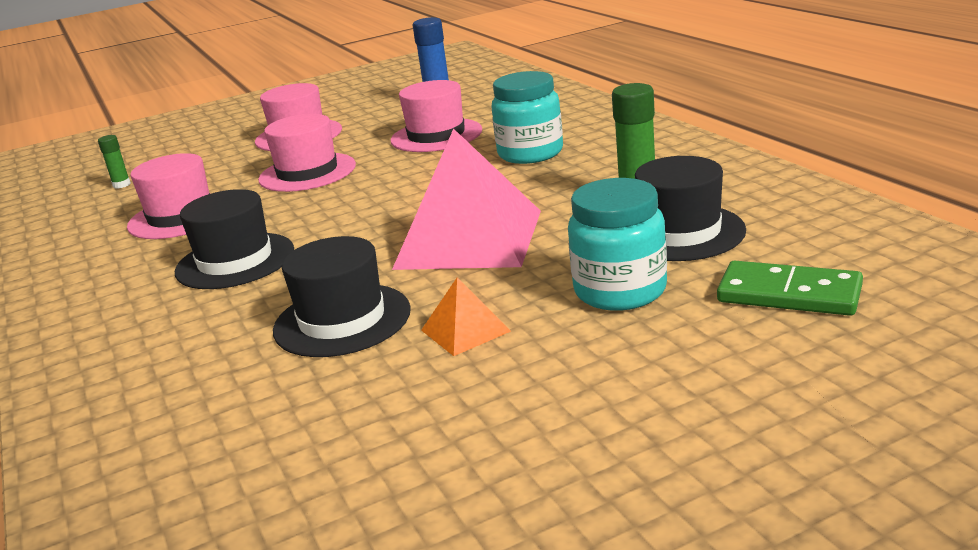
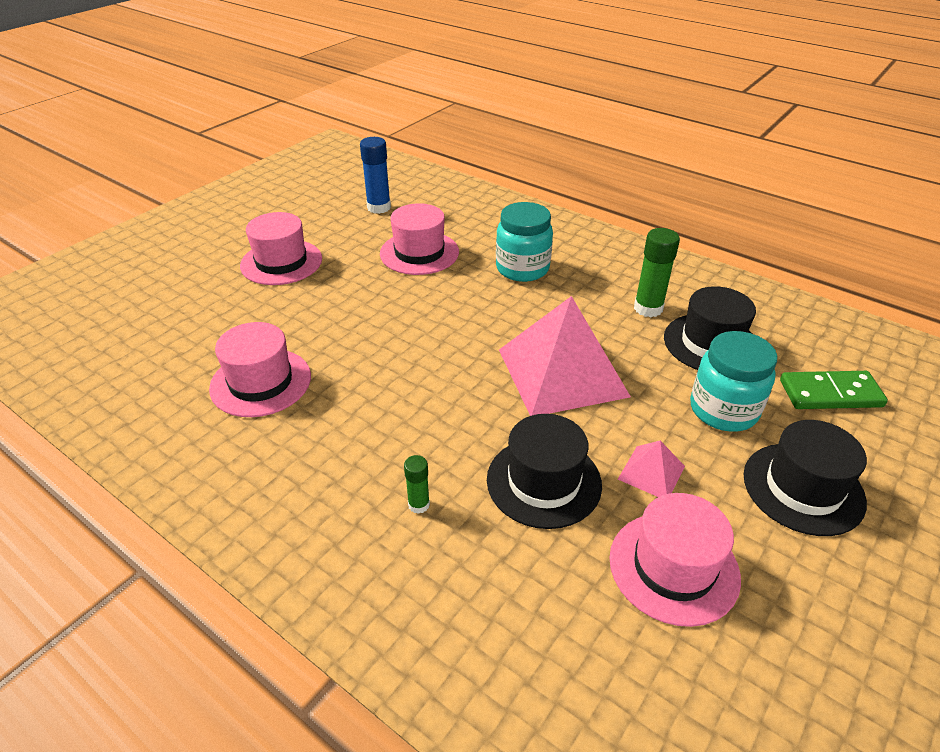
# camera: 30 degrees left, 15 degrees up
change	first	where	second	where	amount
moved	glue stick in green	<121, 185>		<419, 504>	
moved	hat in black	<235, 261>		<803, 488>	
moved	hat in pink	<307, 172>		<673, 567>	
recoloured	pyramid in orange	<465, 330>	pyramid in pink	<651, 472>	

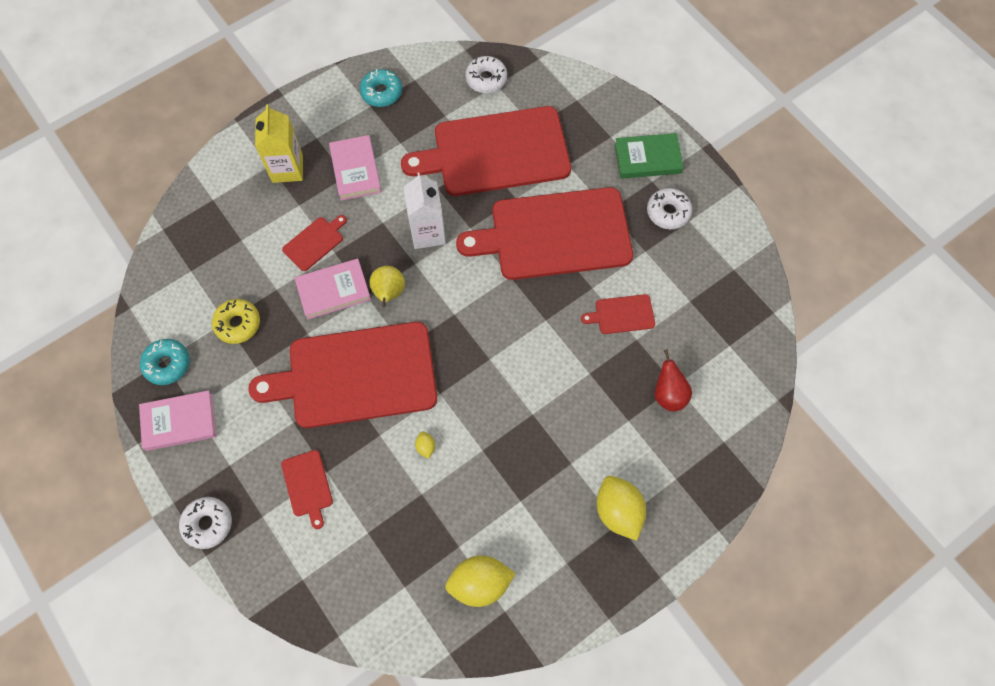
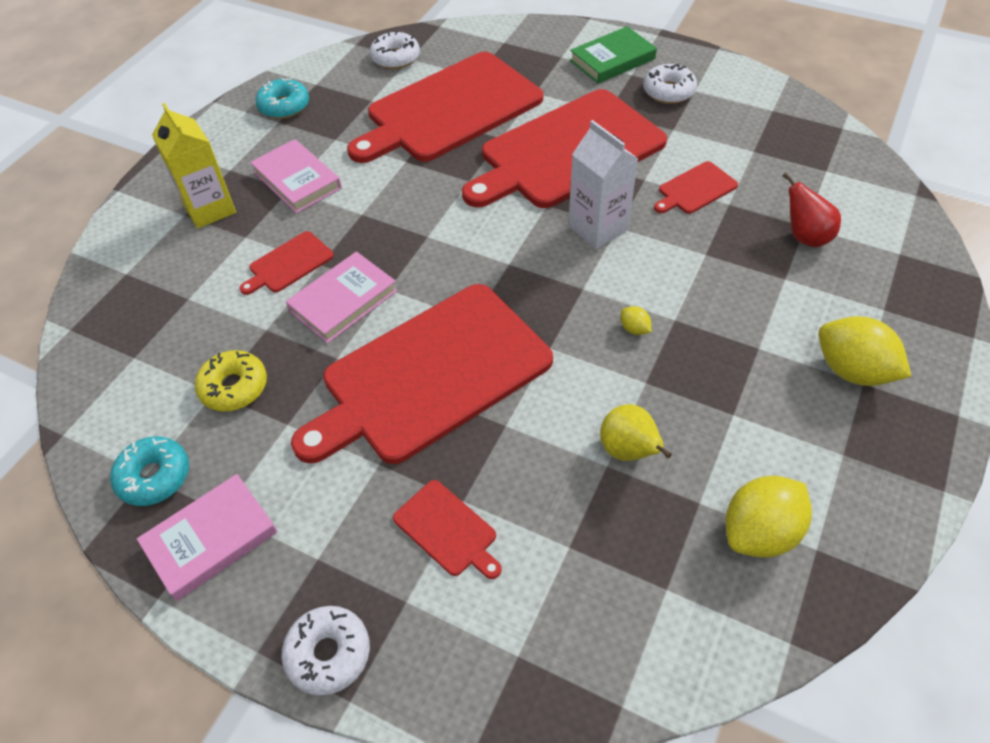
# camera: 25 degrees left, 15 degrees down
change	first	where	second	where	amount
moved	pear in yellow	<389, 293>		<629, 451>	
moved	carton in white	<427, 233>		<598, 228>	
moved	lemon in yellow	<426, 447>		<634, 329>	
turned	cutting board in red	<315, 242>		<288, 264>	150 degrees counterclockwise

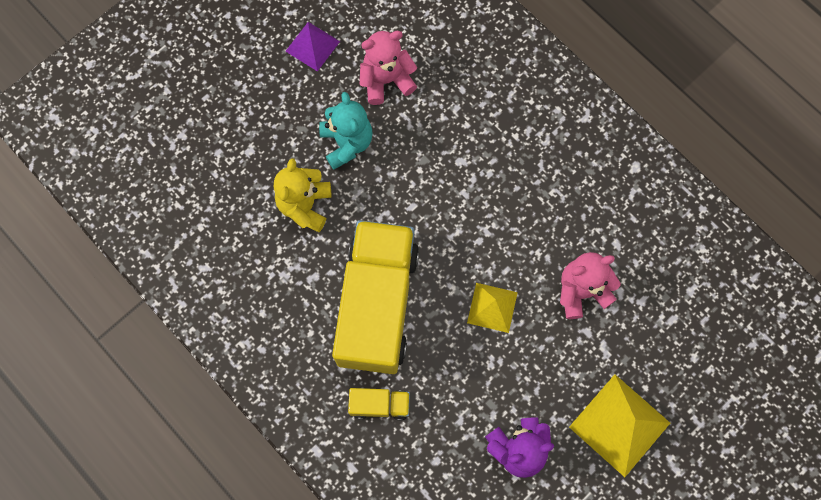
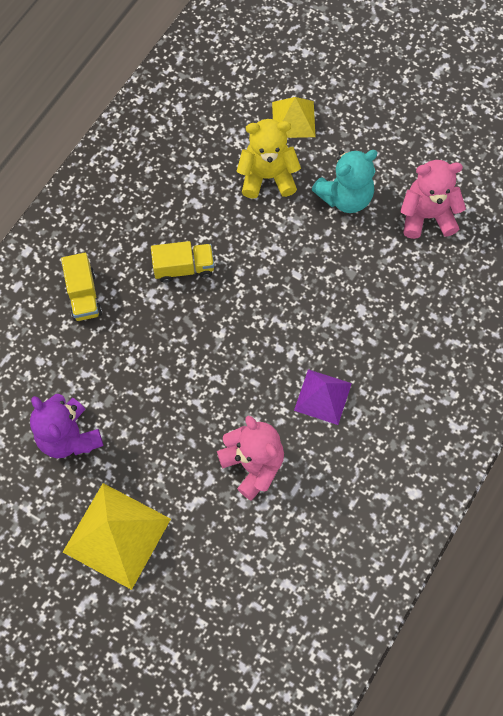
# camera: 75 degrees right, 5 degrees down
change	first	where	second	where	amount
moved	pyramid in purple	<312, 46>		<323, 396>	
moved	pyramid in yellow	<492, 307>		<293, 119>	
turned	teddy bear in pink	<386, 80>		<427, 216>	60 degrees counterclockwise
resized	truck in yellow	<377, 305>		<184, 267>	x0.41

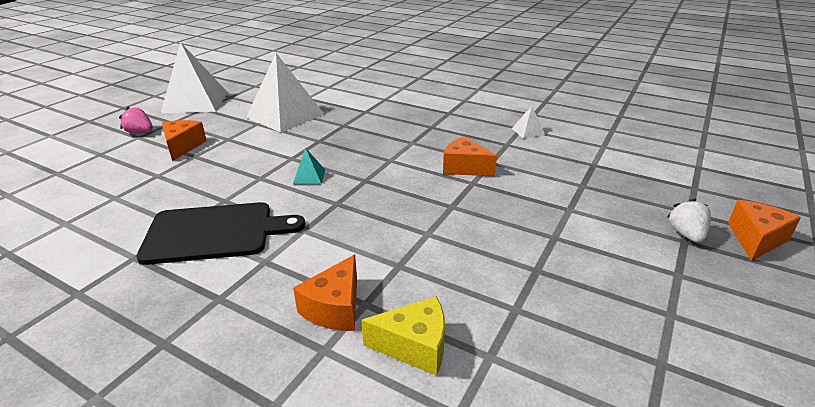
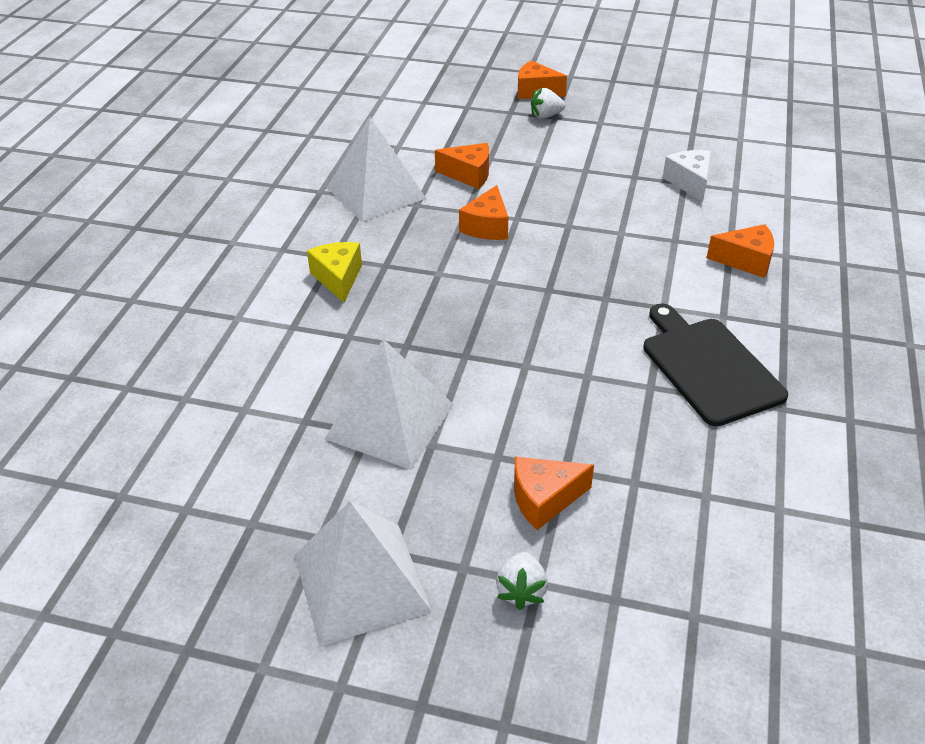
# camera: 105 degrees left, 10 degrees up
change	first	where	second	where	amount
removed	pyramid in turquoise	<309, 176>			
added			cheese in orange	<469, 175>	
added			cheese in white	<689, 182>	
moved	cheese in yellow	<415, 346>		<338, 278>	
recoloured	strawberry in pink	<140, 132>	strawberry in white	<521, 591>	
resized	pyramid in white	<528, 131>		<376, 192>	x2.42

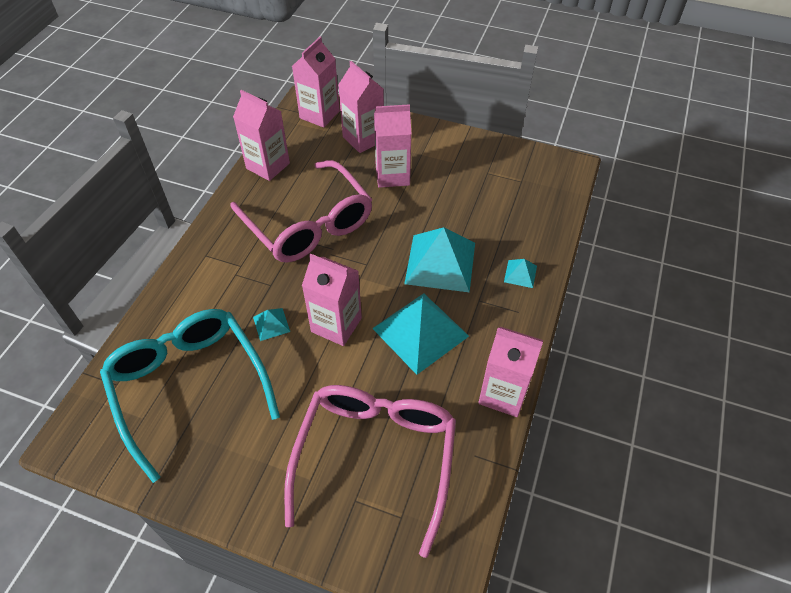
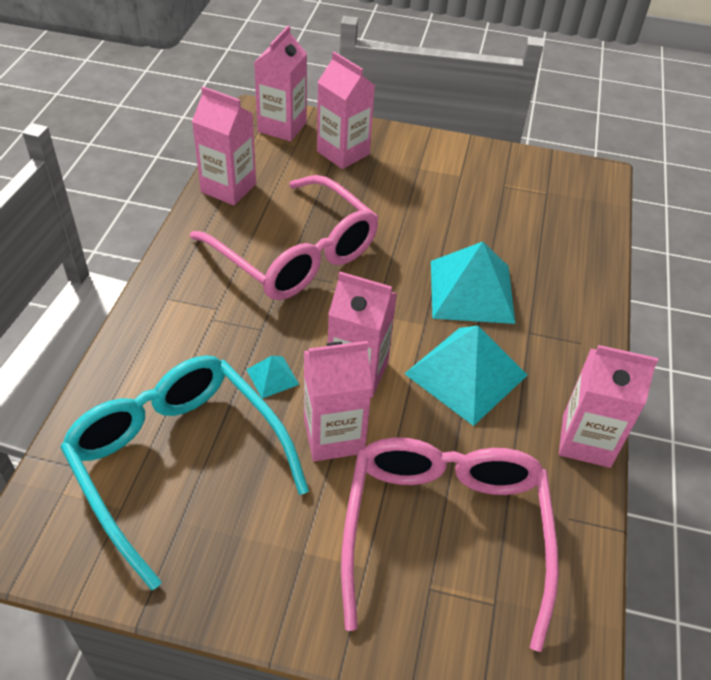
# camera: 10 degrees left, 5 degrees down
change	first	where	second	where	amount
removed	pyramid in turquoise	<520, 273>			
moved	carton in pink	<392, 175>		<334, 436>	

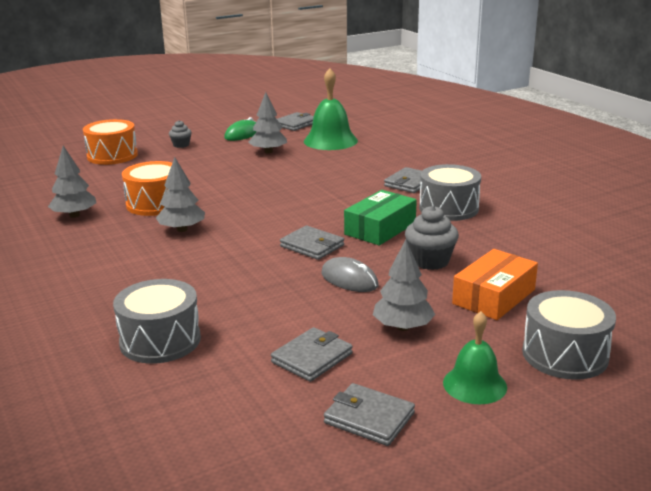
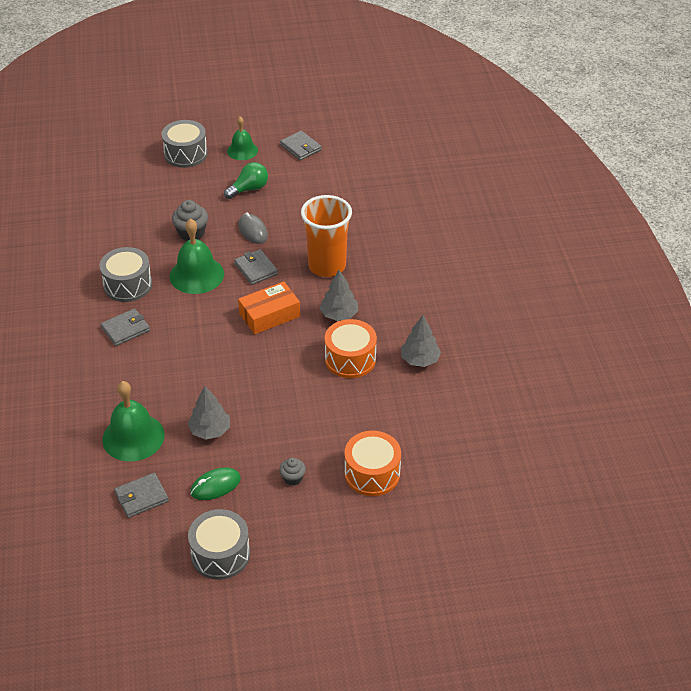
# camera: 160 degrees left, 20 degrees up
change	first	where	second	where	amount
removed	wallet in grey	<312, 358>			
added			cup in orange	<327, 266>	
moved	drum in grey	<160, 340>		<220, 554>	
moved	box in orange	<494, 296>		<269, 315>	
replaced	box in green	<380, 228>	bell in green	<196, 275>	
replaced	tree in grey	<402, 327>	light bulb in green	<249, 189>	

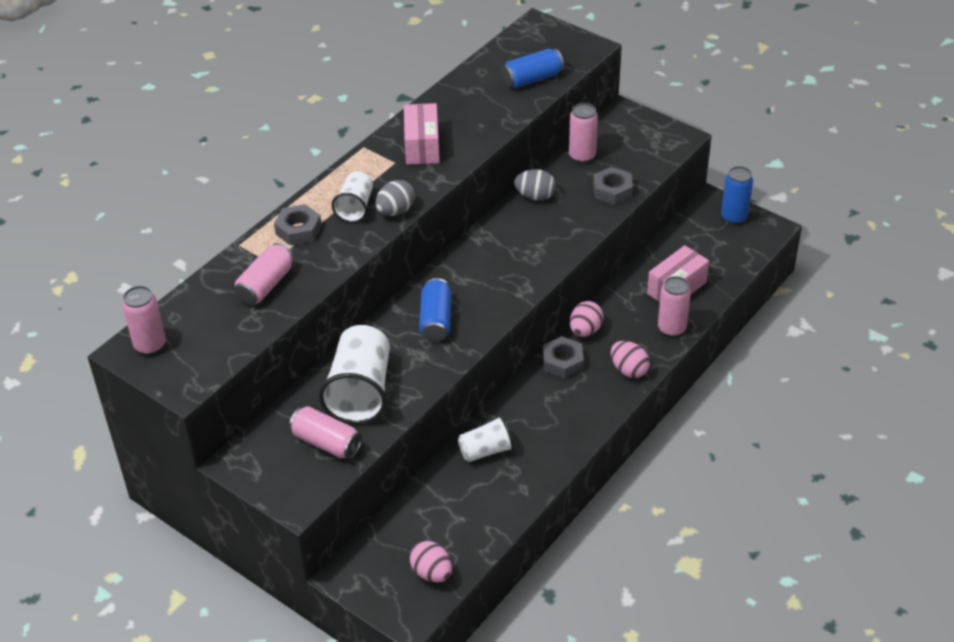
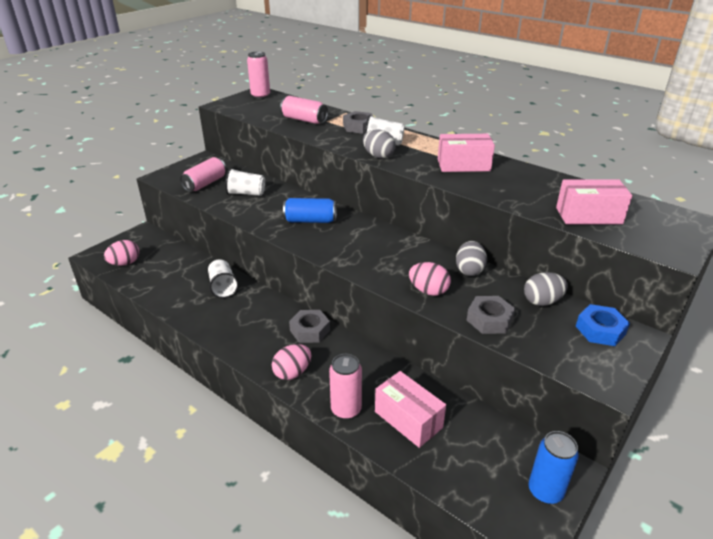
# camera: 90 degrees right, 10 degrees down
change	first	where	second	where	amount
added			nut in blue	<600, 330>	
moved	egg in pink	<585, 330>		<428, 291>	
replaced	can in blue	<532, 79>	box in pink	<588, 216>	
replaced	can in pink	<582, 156>	egg in grey	<542, 301>	
resized	cup in white	<360, 391>		<246, 193>	x0.57

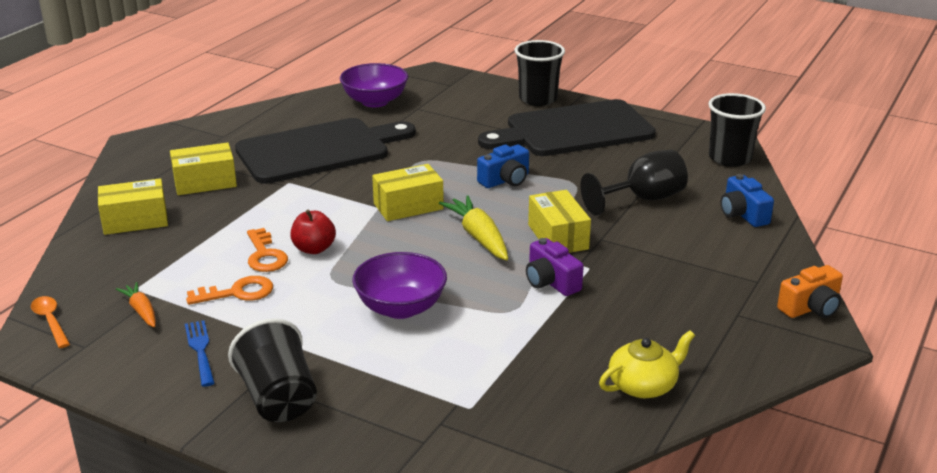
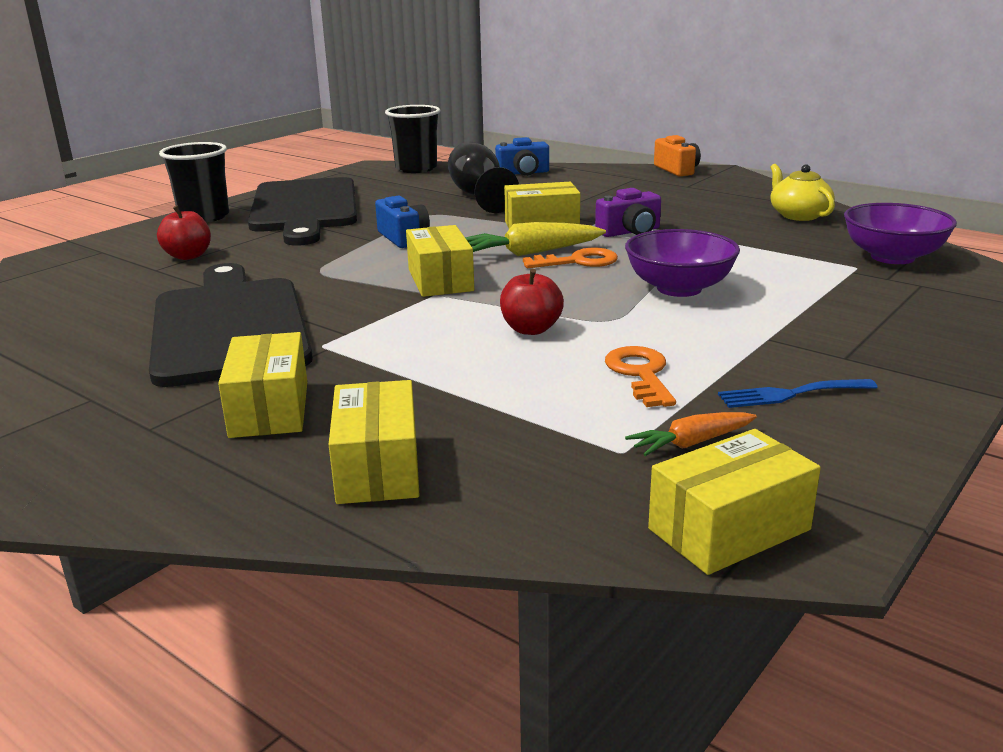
# camera: 80 degrees left, 5 degrees down
change	first	where	second	where	amount
removed	cup in black	<278, 399>			
added			apple in red	<188, 256>	
moved	key in orange	<265, 255>		<578, 261>	
moved	bowl in purple	<375, 101>		<892, 257>	
replaced	spoon in orange	<50, 321>	box in yellow	<729, 529>	

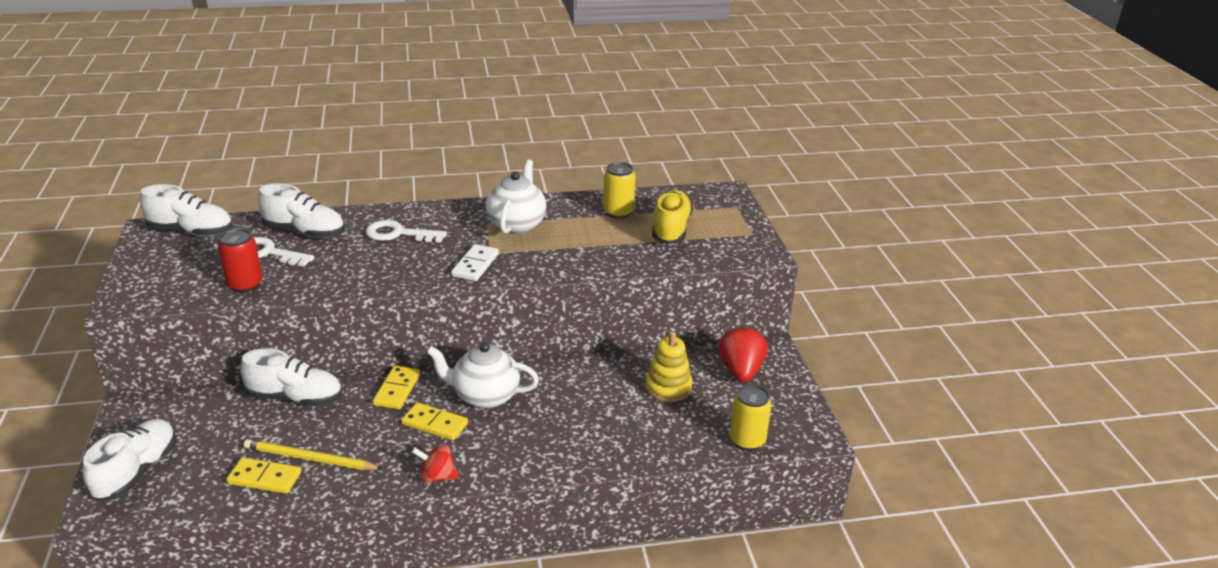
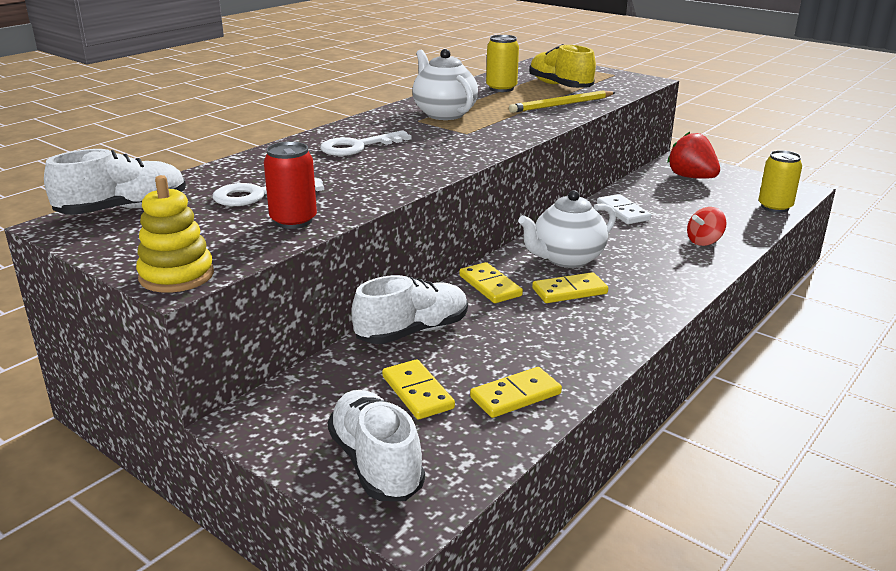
# camera: 40 degrees left, 5 degrees down
change	first	where	second	where	amount
removed	shoe in white	<304, 232>			
added			domino in yellow	<417, 392>	
moved	pencil in yellow	<310, 459>		<561, 105>	
moved	spinning top in red	<437, 477>		<704, 241>	
moved	domino in white	<475, 265>		<622, 212>	
moved	stacking toy in yellow	<668, 387>		<176, 276>	

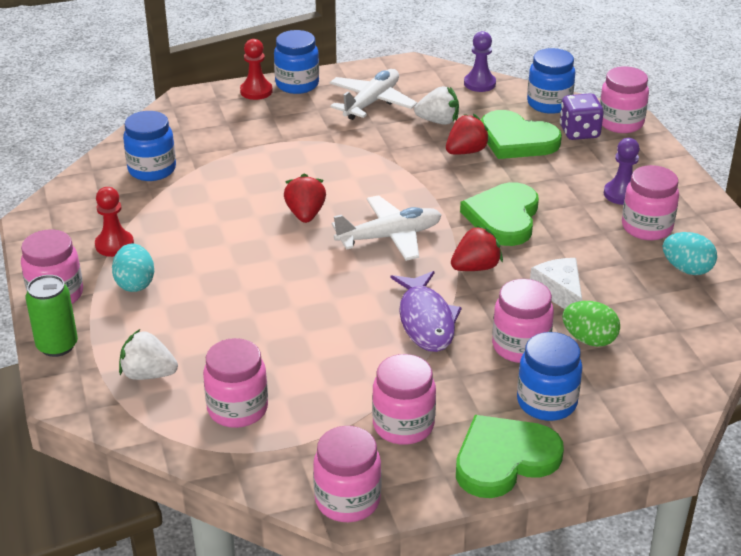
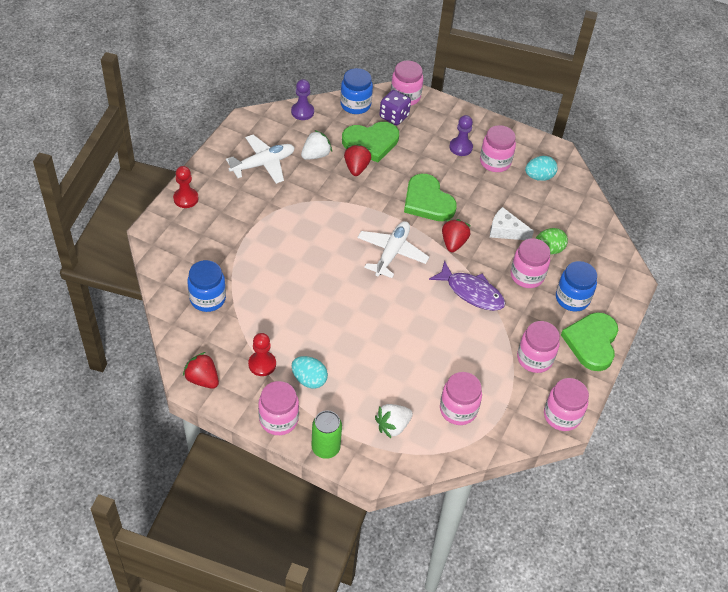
# camera: 50 degrees left, 15 degrees up
change	first	where	second	where	amount
removed	jar in blue	<297, 84>			
moved	strawberry in red	<305, 214>		<202, 379>	
turned	plane in white	<372, 102>		<263, 164>	75 degrees clockwise

